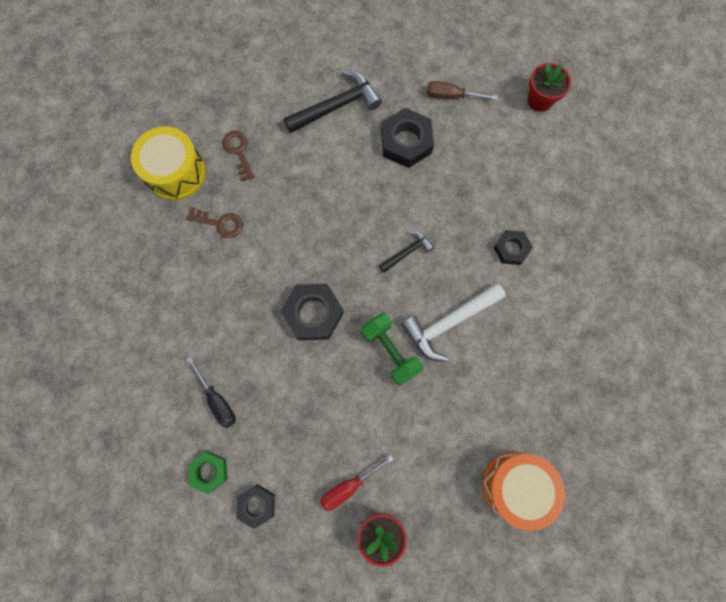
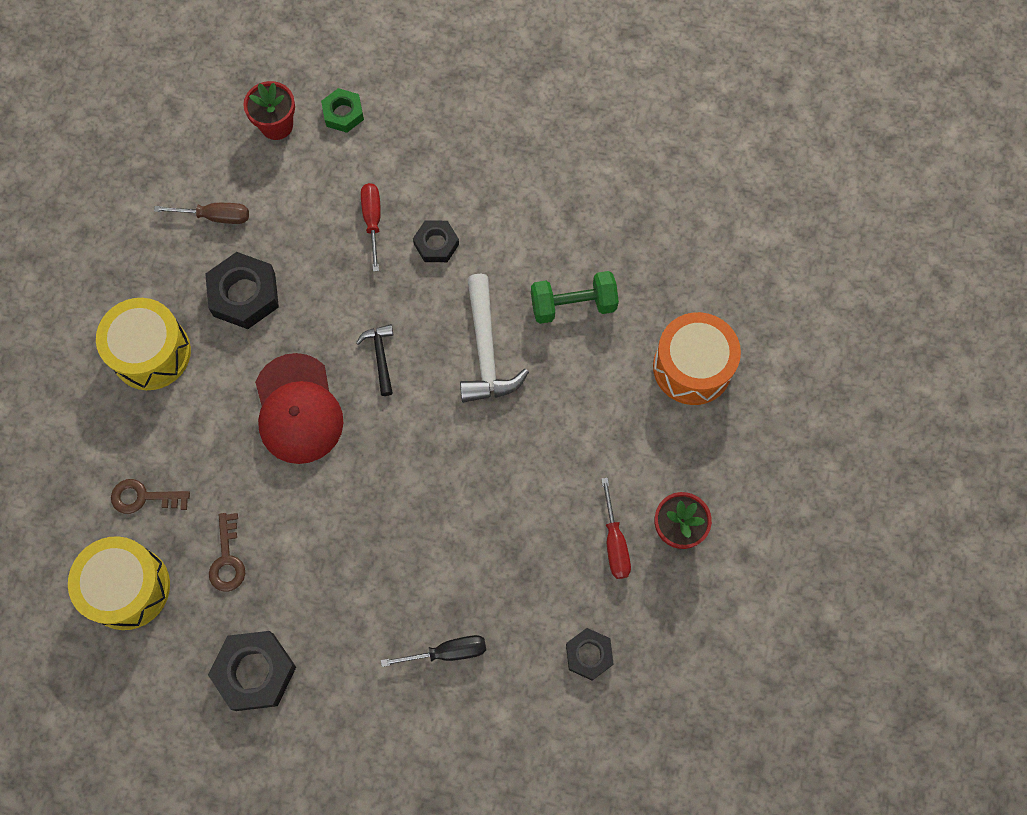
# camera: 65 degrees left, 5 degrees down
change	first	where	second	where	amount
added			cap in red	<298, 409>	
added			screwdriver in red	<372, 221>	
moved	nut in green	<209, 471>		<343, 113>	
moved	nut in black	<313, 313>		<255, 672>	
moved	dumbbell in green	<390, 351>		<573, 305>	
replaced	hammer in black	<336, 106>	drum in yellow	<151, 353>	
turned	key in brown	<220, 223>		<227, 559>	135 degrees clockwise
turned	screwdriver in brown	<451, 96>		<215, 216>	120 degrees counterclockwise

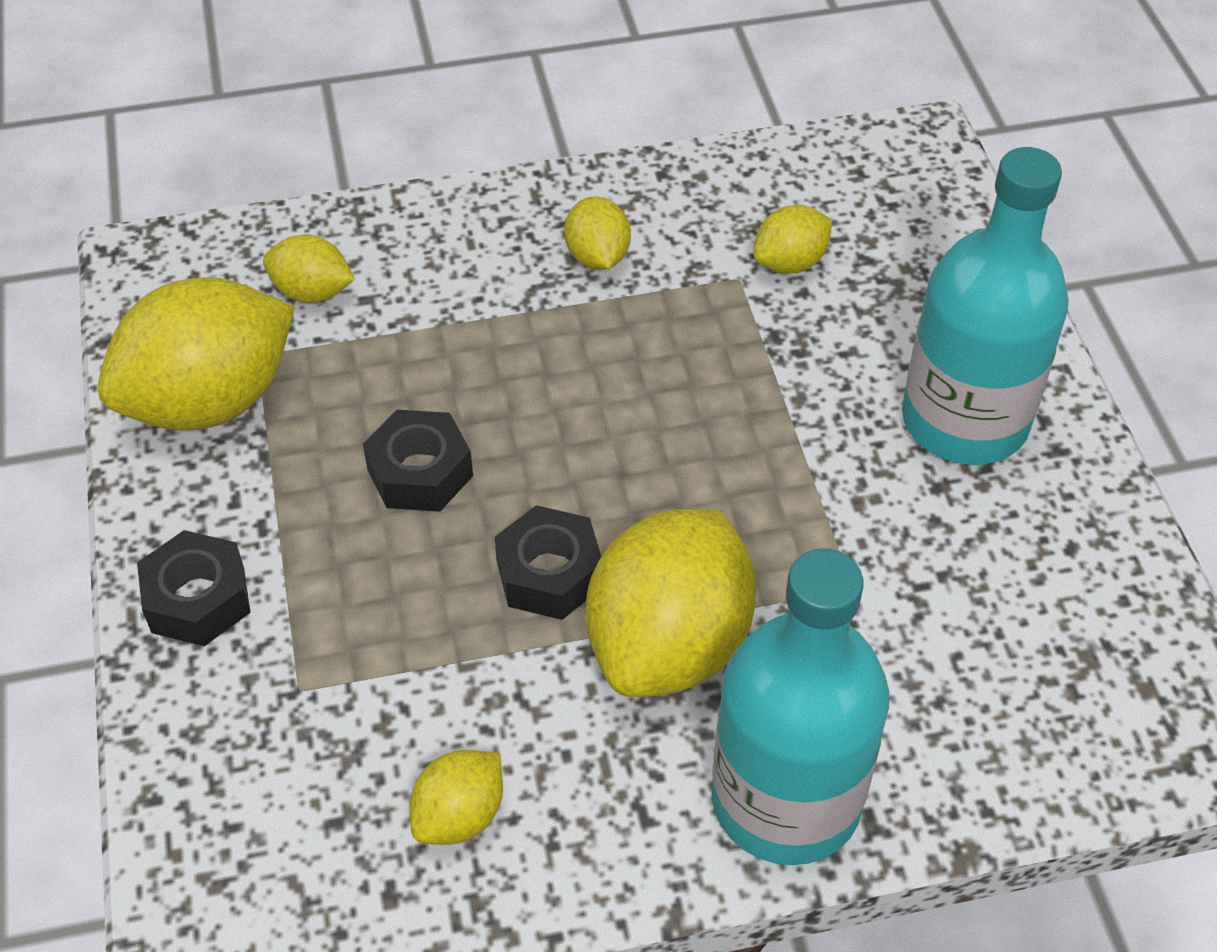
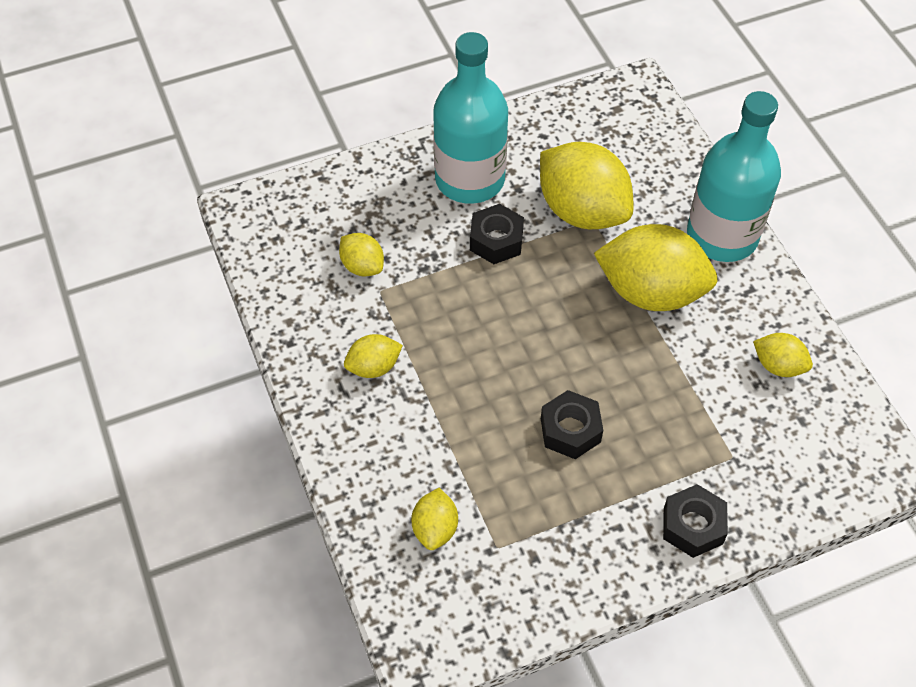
# camera: 100 degrees left, 5 degrees up
change	first	where	second	where	amount
moved	lemon in yellow	<210, 401>		<582, 211>	
moved	nut in black	<549, 574>		<496, 240>	

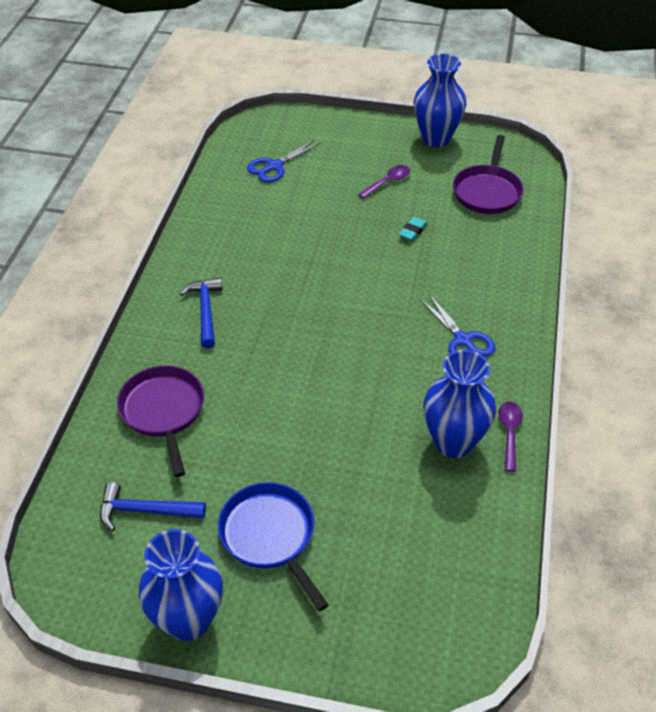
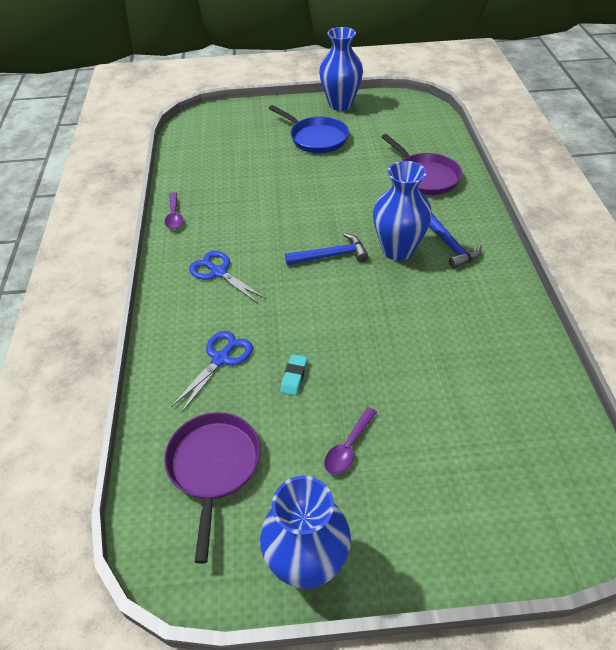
# camera: 165 degrees right, 0 degrees up
change	first	where	second	where	amount
moved	hammer in blue	<145, 511>		<330, 256>	
moved	scissors in blue	<275, 166>		<221, 359>	
moved	vase in blue	<453, 442>		<398, 250>	

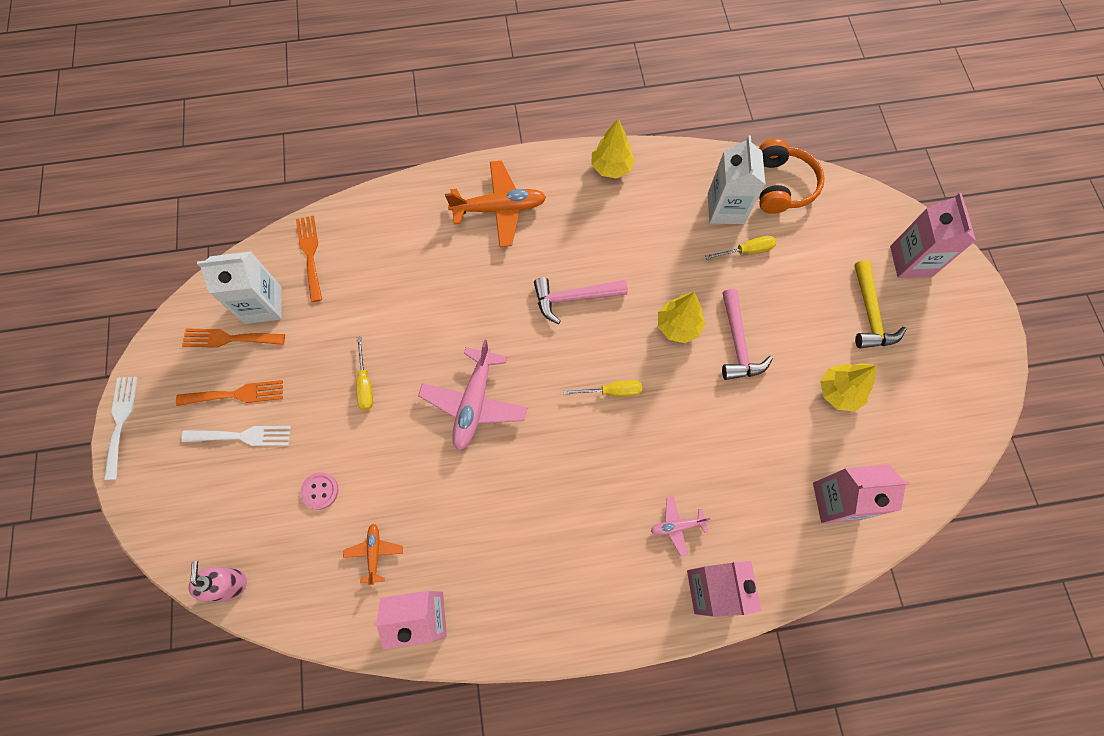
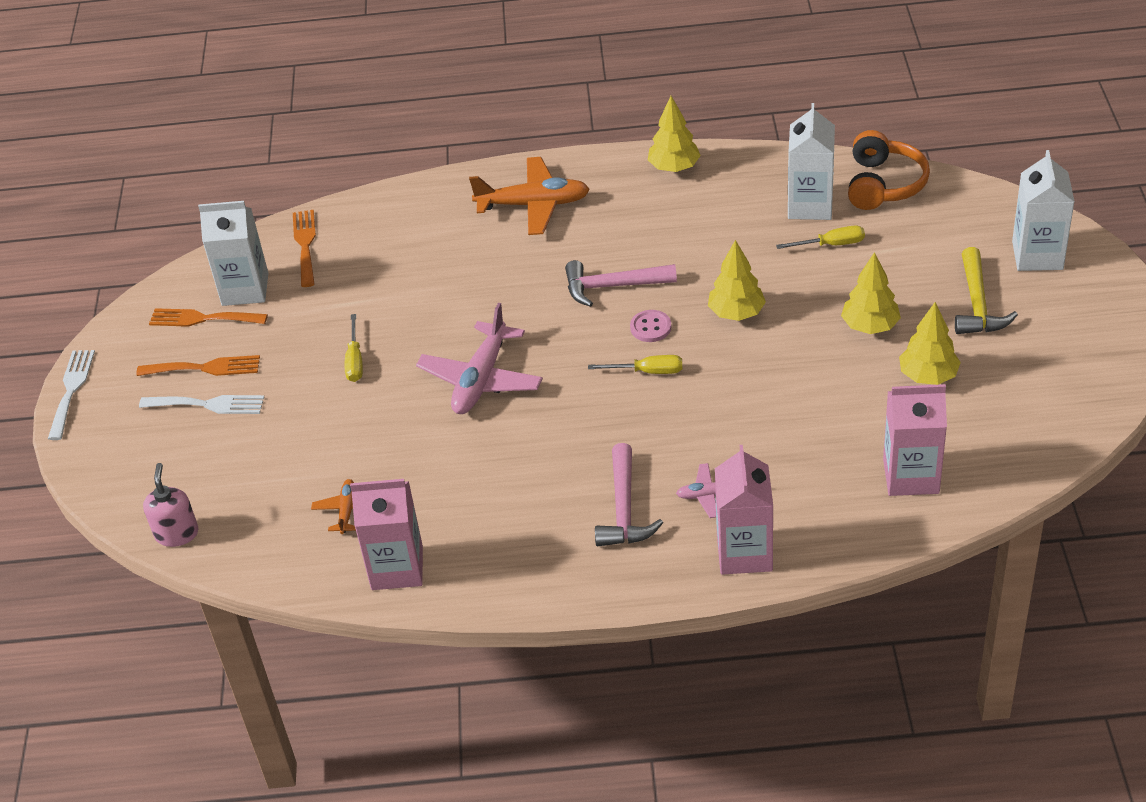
# camera: 10 degrees right, 25 degrees down
change	first	where	second	where	amount
added			tree in yellow	<870, 326>	
moved	button in pink	<320, 491>		<650, 327>	
moved	hammer in pink	<737, 343>		<624, 509>	
recoloured	carton in pink	<911, 261>	carton in white	<1037, 255>	

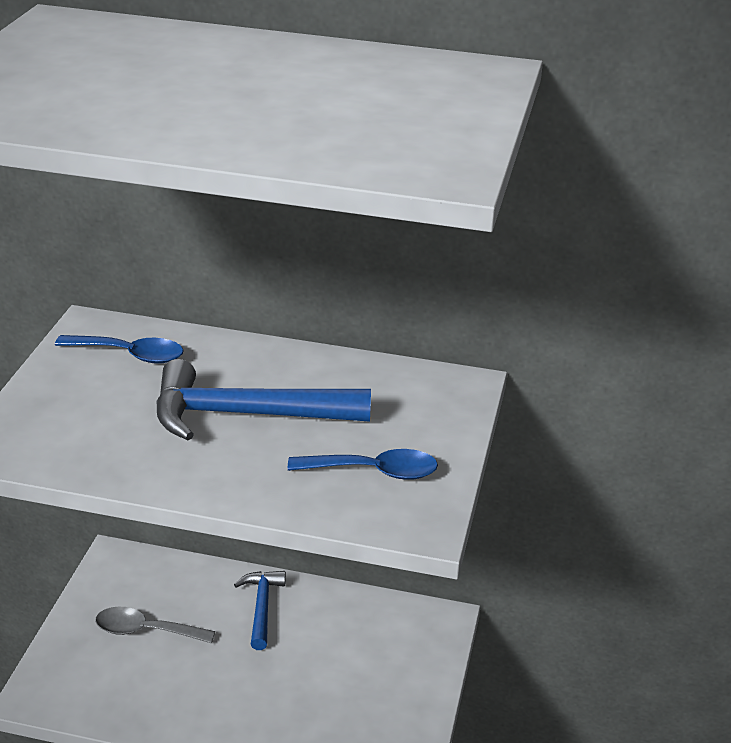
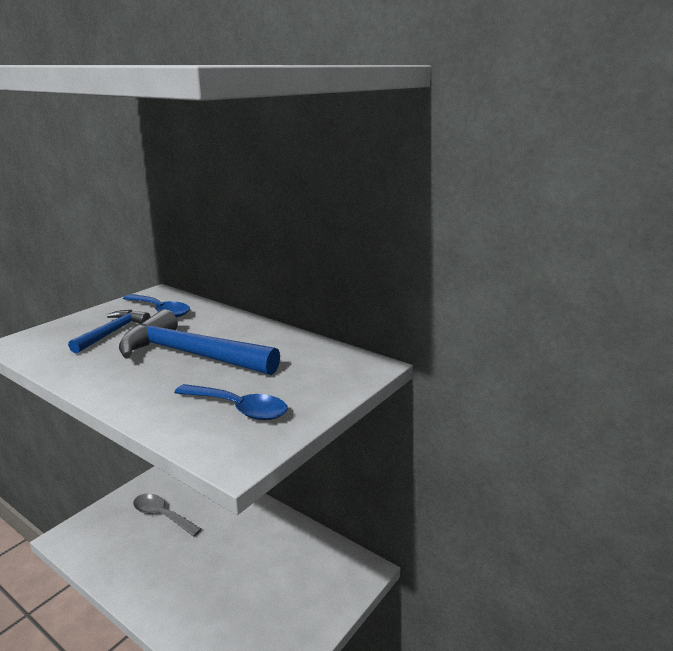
# camera: 25 degrees right, 10 degrees down
change	first	where	second	where	amount
moved	hammer in blue	<261, 607>		<112, 332>	

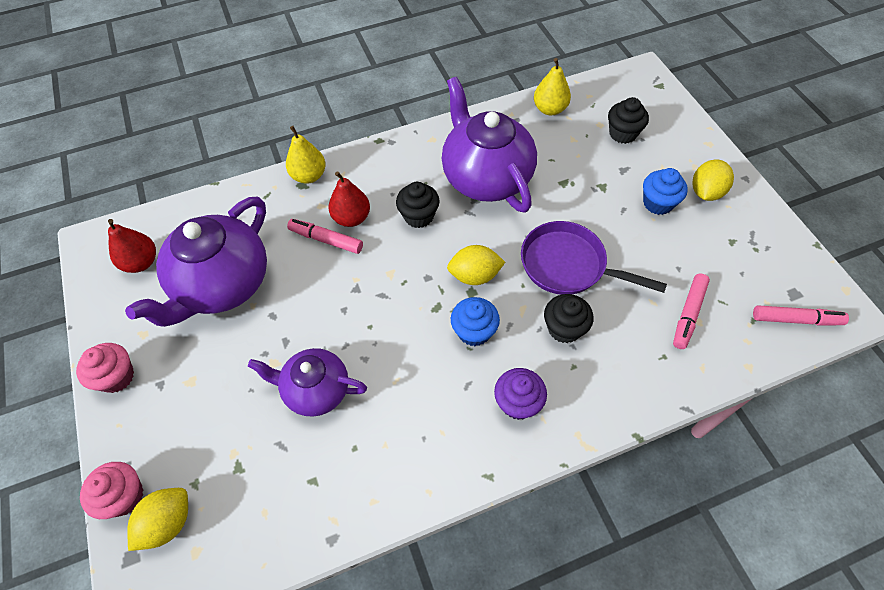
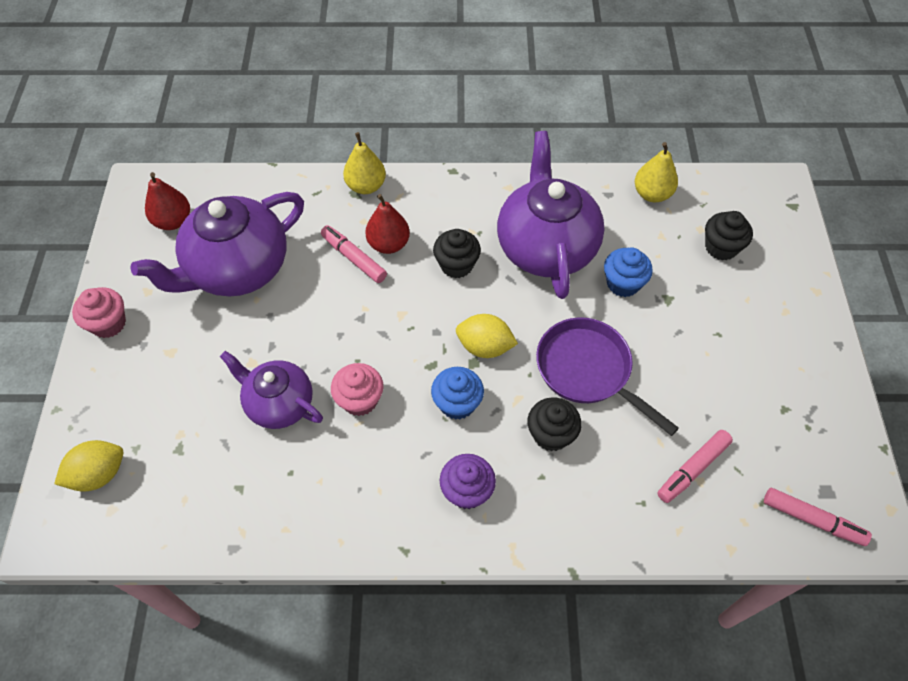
# camera: 20 degrees right, 0 degrees up
change	first	where	second	where	amount
removed	lemon in yellow	<706, 192>			
moved	cupcake in pink	<124, 496>		<360, 400>	
moved	cupcake in blue	<658, 203>		<623, 283>	

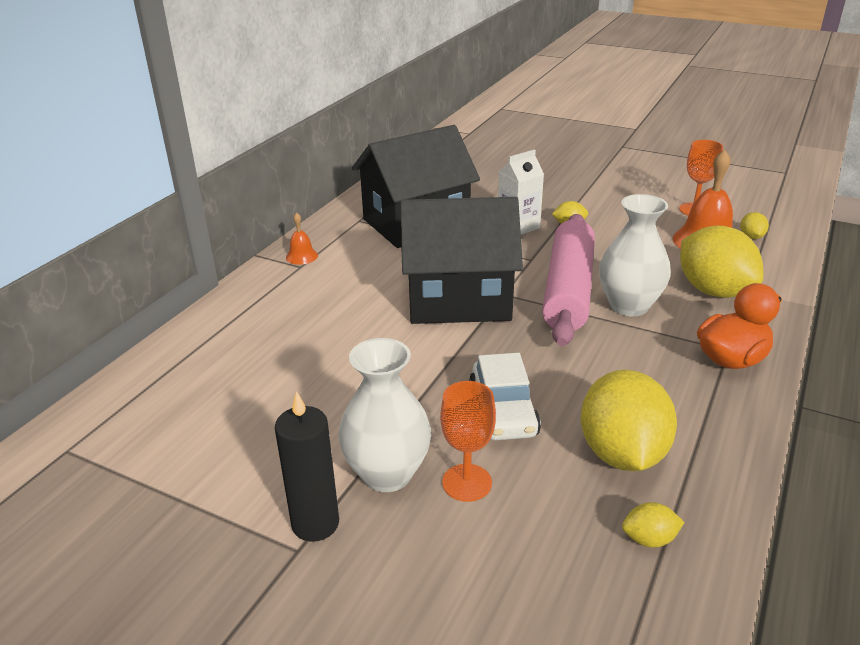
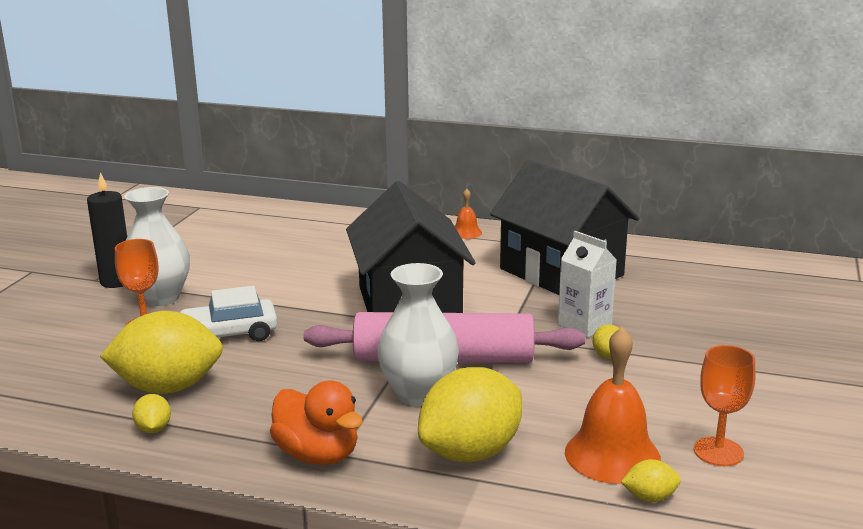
# camera: 80 degrees right, 10 degrees down
change	first	where	second	where	amount
moved	lemon in yellow	<649, 539>		<153, 429>	

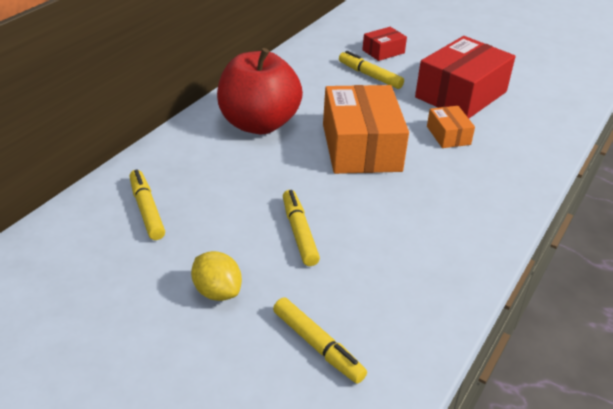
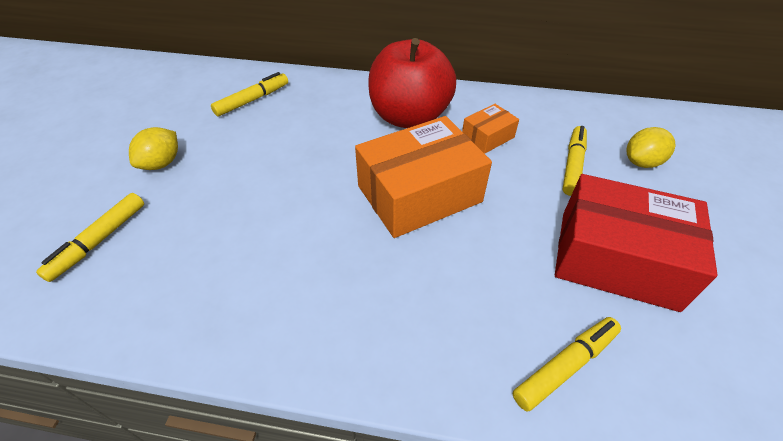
# camera: 70 degrees right, 10 degrees up
change	first	where	second	where	amount
moved	marker in yellow	<299, 233>		<565, 366>	
moved	box in orange	<448, 135>		<487, 137>	
replaced	box in red	<383, 51>	lemon in yellow	<642, 162>	

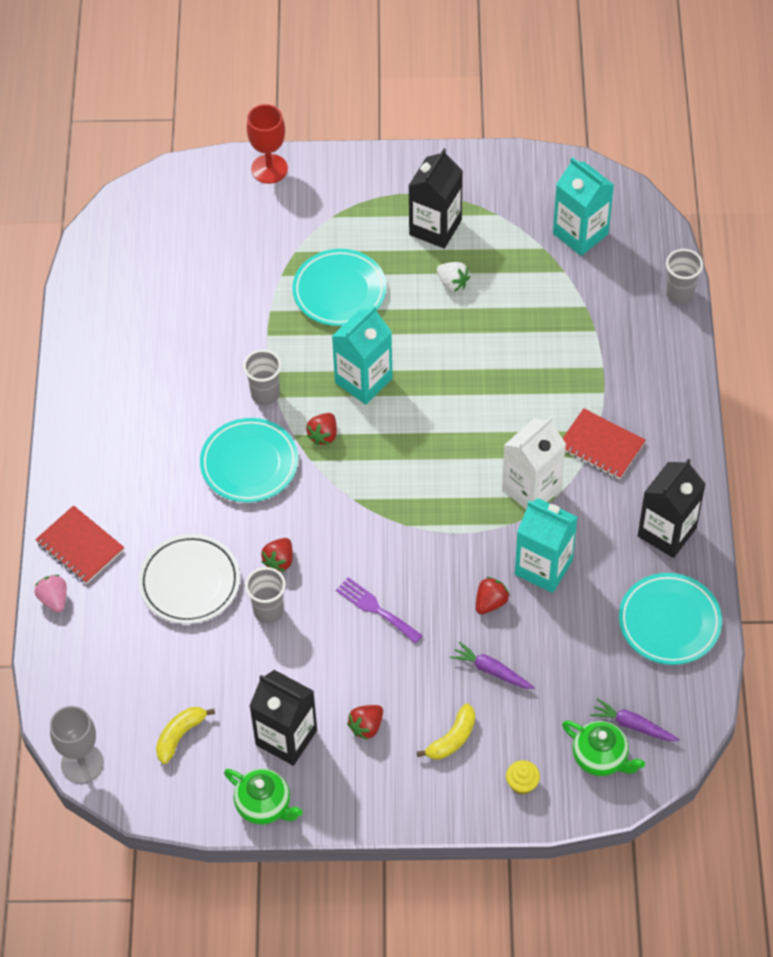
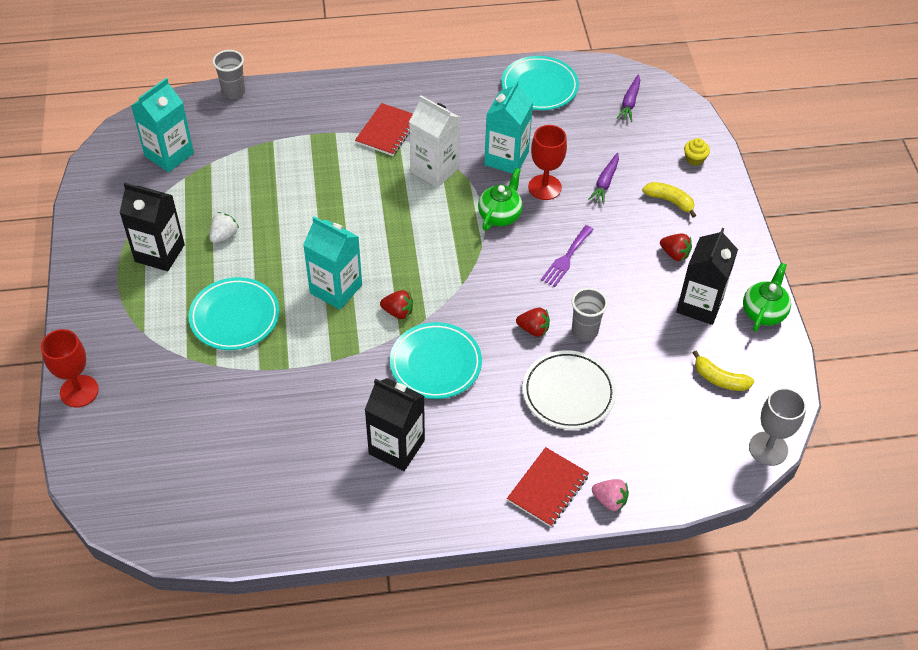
# camera: 100 degrees left, 5 degrees down
change	first	where	second	where	amount
removed	cup in grey	<265, 394>			
moved	teapot in green	<600, 758>		<500, 215>	
moved	carton in black	<667, 532>		<396, 447>	
replaced	strawberry in red	<490, 602>	goblet in red	<544, 187>	
turned	strawberry in pink	<54, 599>		<610, 500>	120 degrees counterclockwise

